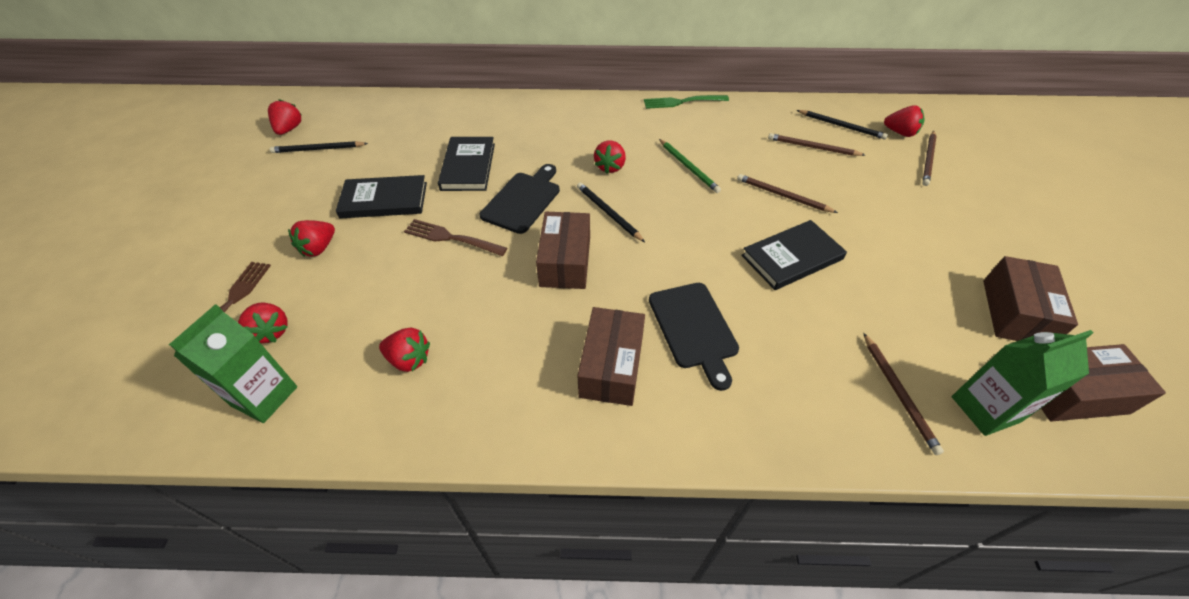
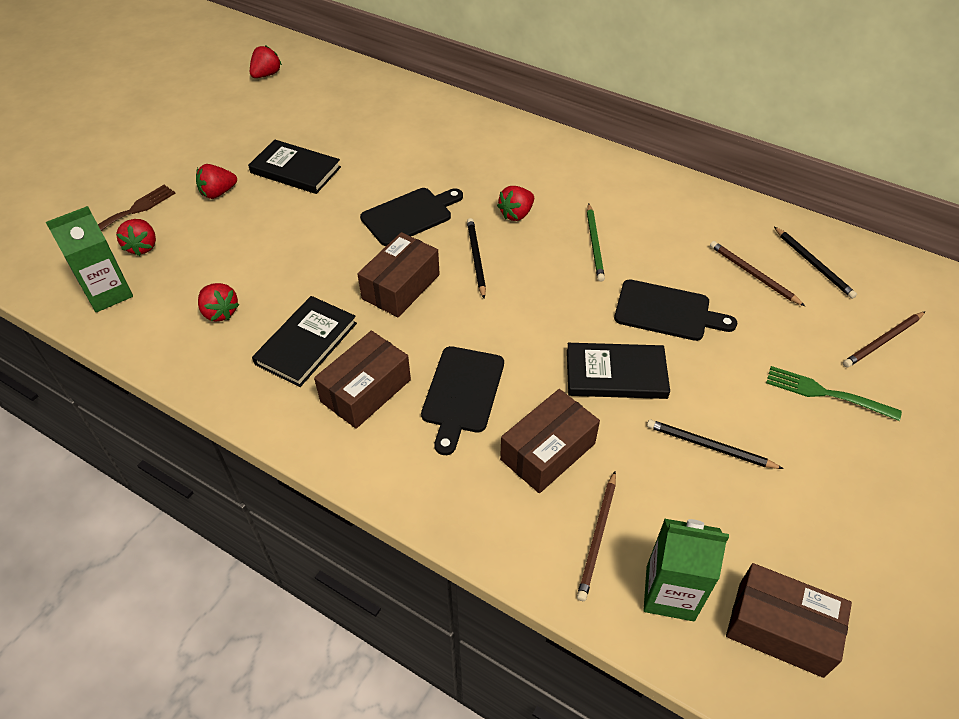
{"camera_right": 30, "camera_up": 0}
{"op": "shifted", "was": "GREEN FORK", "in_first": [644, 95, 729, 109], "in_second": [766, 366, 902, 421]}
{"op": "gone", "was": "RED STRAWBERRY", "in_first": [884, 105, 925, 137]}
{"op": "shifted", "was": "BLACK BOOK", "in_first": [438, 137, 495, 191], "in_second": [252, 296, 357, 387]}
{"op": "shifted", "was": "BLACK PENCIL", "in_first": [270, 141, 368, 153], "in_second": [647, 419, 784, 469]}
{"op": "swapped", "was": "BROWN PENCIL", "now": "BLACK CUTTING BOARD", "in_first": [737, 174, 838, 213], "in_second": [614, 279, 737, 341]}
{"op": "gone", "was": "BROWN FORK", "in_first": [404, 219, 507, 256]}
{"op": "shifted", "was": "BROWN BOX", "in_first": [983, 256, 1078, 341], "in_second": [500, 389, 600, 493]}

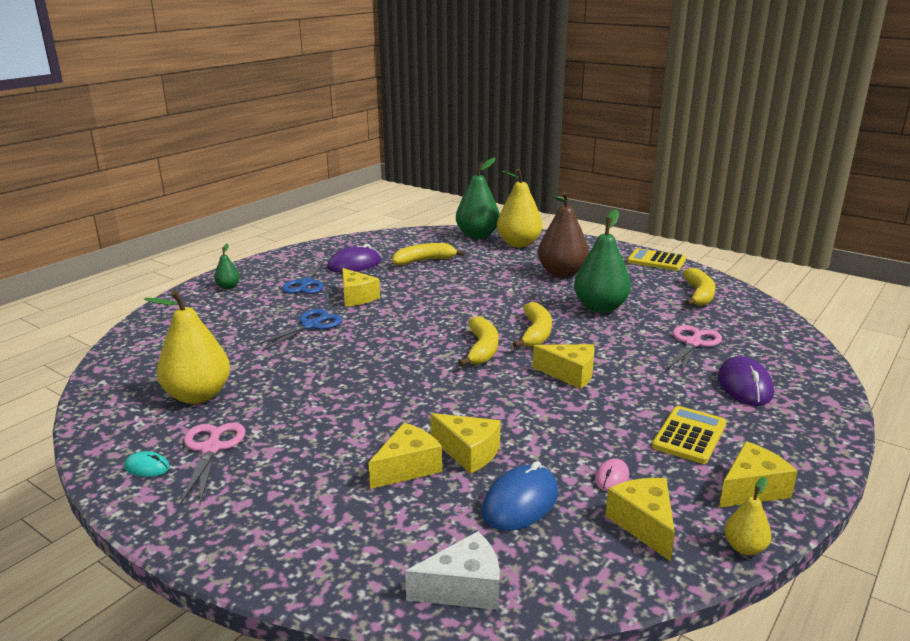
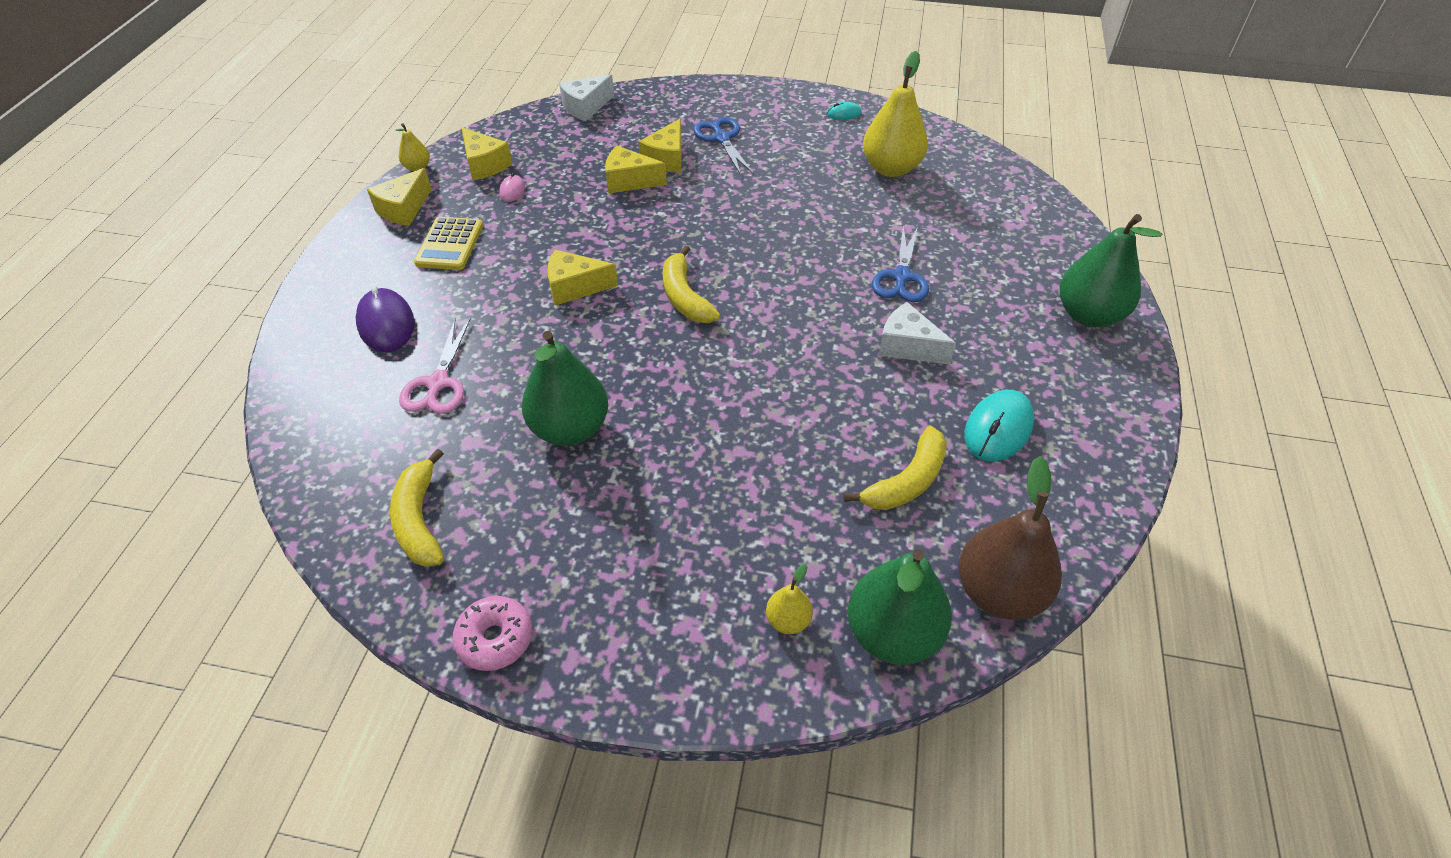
{"camera_right": 155, "camera_up": 25}
{"op": "scaled", "was": "YELLOW PEAR", "in_first": [497, 169, 543, 247], "in_second": [766, 564, 813, 634], "ratio": 0.47}
{"op": "shifted", "was": "BROWN PEAR", "in_first": [538, 192, 589, 277], "in_second": [959, 456, 1062, 620]}
{"op": "scaled", "was": "GREEN PEAR", "in_first": [214, 244, 240, 289], "in_second": [1060, 214, 1163, 327], "ratio": 2.12}
{"op": "repainted", "was": "PURPLE MOUSE", "now": "TURQUOISE MOUSE", "in_first": [327, 244, 381, 273], "in_second": [964, 390, 1034, 461]}
{"op": "swapped", "was": "YELLOW CALCULATOR", "now": "PINK DONUT", "in_first": [627, 248, 686, 271], "in_second": [452, 596, 533, 671]}
{"op": "shifted", "was": "BLUE SCISSORS", "in_first": [282, 260, 325, 294], "in_second": [693, 117, 754, 175]}
{"op": "repainted", "was": "YELLOW CHEESE", "now": "WHITE CHEESE", "in_first": [342, 268, 380, 307], "in_second": [878, 302, 956, 365]}
{"op": "gone", "was": "YELLOW BANANA", "in_first": [513, 302, 552, 348]}
{"op": "gone", "was": "PINK SCISSORS", "in_first": [181, 422, 246, 503]}
{"op": "gone", "was": "BLUE MOUSE", "in_first": [481, 461, 559, 531]}

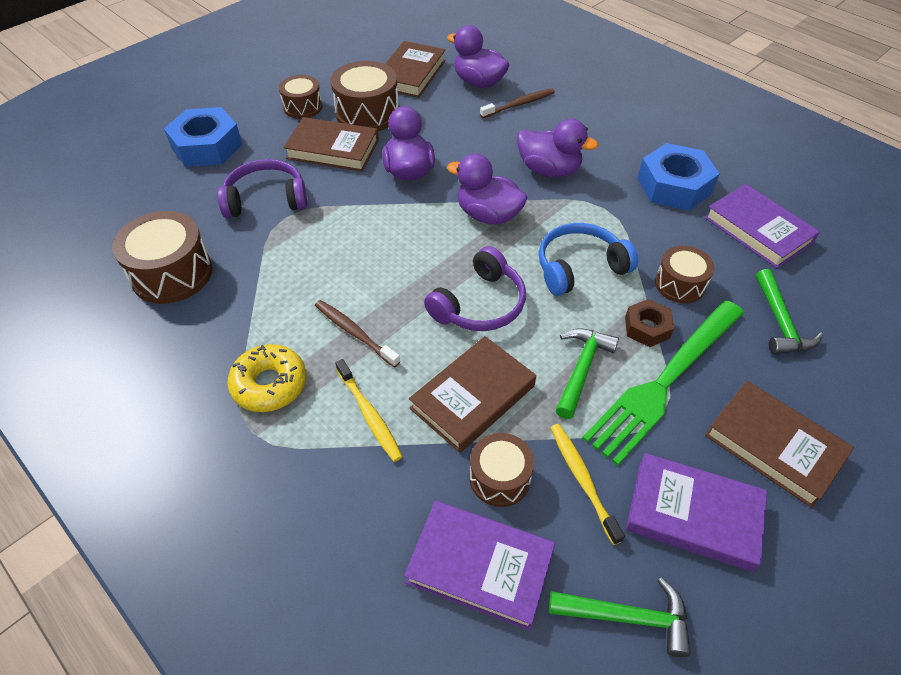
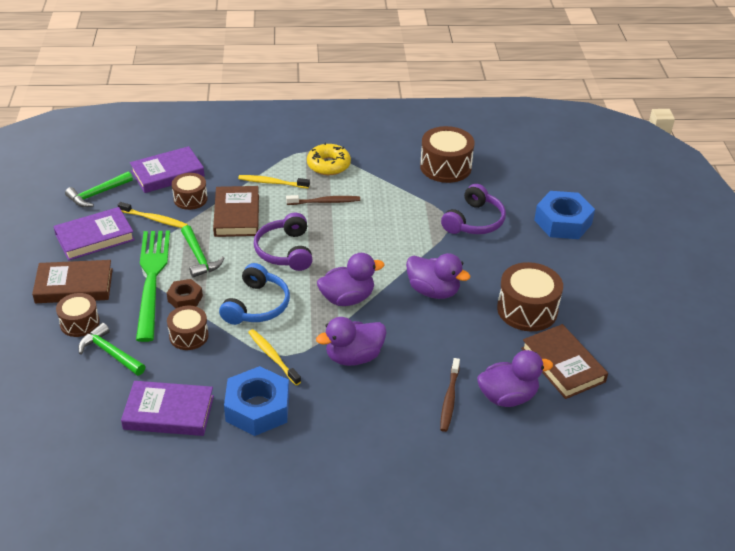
{"camera_right": 130, "camera_up": -10}
{"op": "shifted", "was": "BROWN DRUM", "in_first": [279, 75, 323, 119], "in_second": [56, 293, 100, 337]}
{"op": "gone", "was": "BROWN BOOK", "in_first": [283, 117, 379, 172]}
{"op": "new", "now": "YELLOW TOOTHBRUSH", "in_second": [248, 329, 301, 385]}

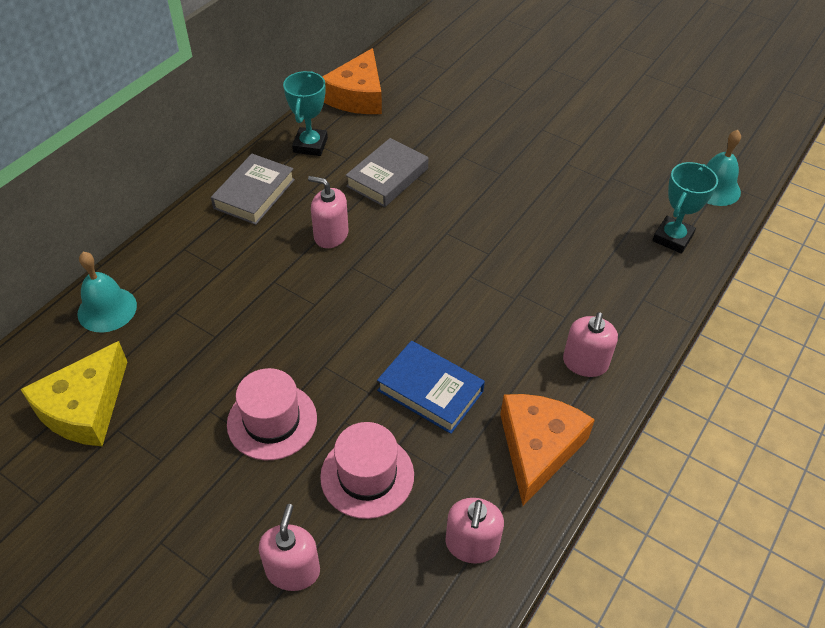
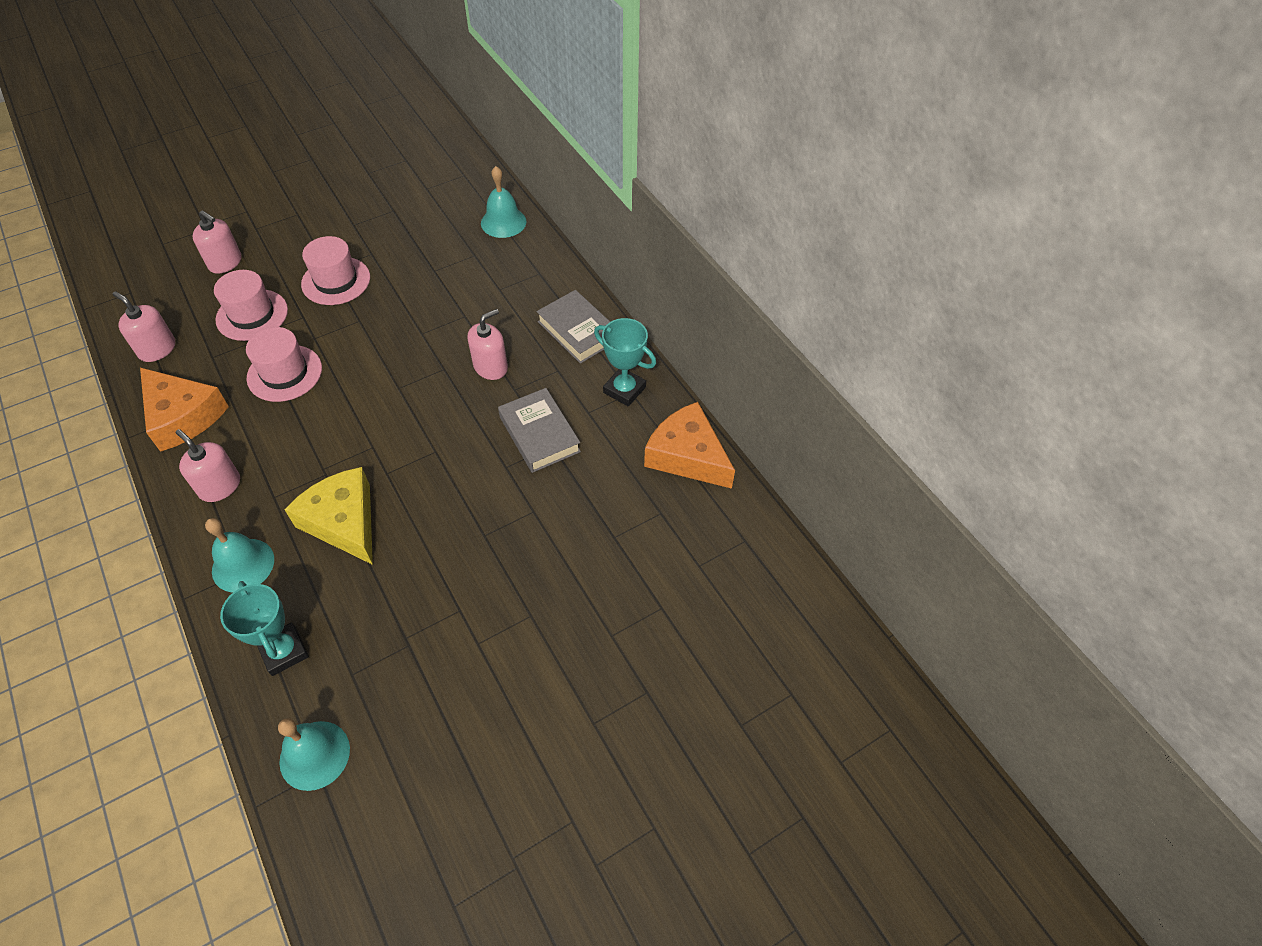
{"camera_right": 115, "camera_up": 5}
{"op": "shifted", "was": "YELLOW CHEESE", "in_first": [20, 341, 127, 446], "in_second": [284, 467, 373, 565]}
{"op": "swapped", "was": "BLUE BOOK", "now": "PINK HAT", "in_first": [377, 341, 485, 434], "in_second": [246, 327, 322, 402]}
{"op": "new", "now": "TURQUOISE BELL", "in_second": [205, 518, 274, 592]}

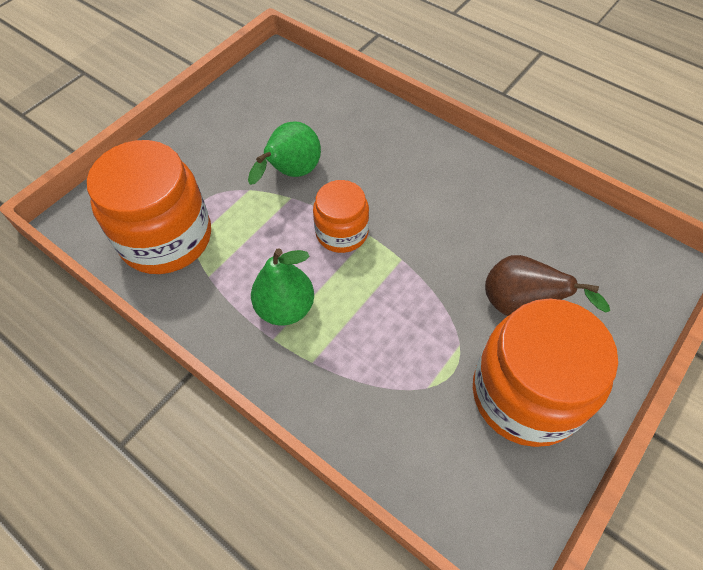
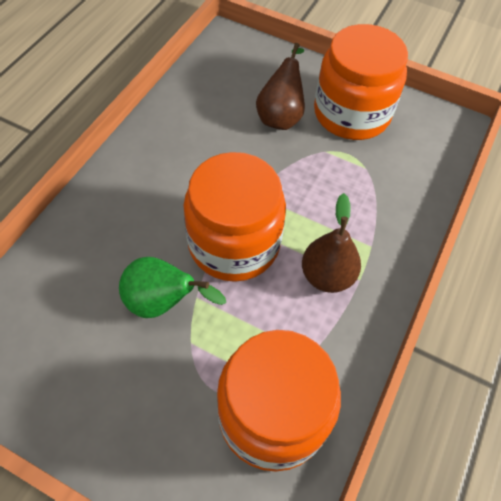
{"camera_right": -105, "camera_up": 0}
{"op": "scaled", "was": "ORANGE JAR", "in_first": [313, 180, 369, 253], "in_second": [184, 152, 286, 282], "ratio": 1.77}
{"op": "repainted", "was": "GREEN PEAR", "now": "BROWN PEAR", "in_first": [251, 248, 314, 326], "in_second": [302, 193, 361, 293]}

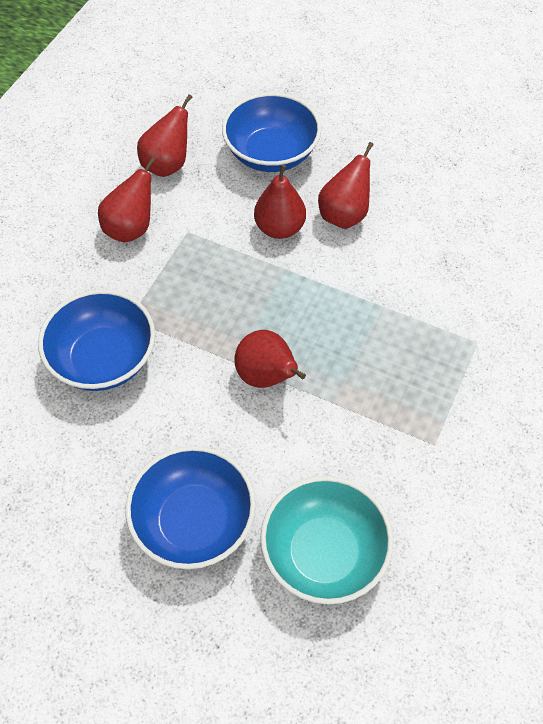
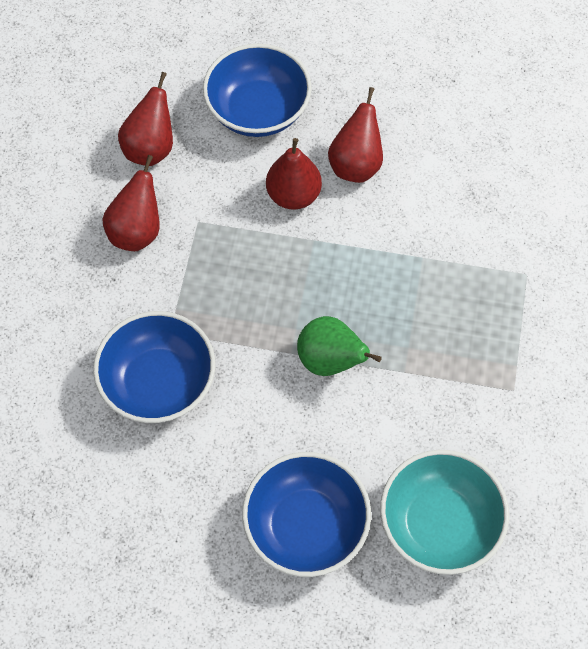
{"camera_right": -15, "camera_up": 5}
{"op": "repainted", "was": "RED PEAR", "now": "GREEN PEAR", "in_first": [235, 330, 306, 388], "in_second": [297, 316, 382, 376]}

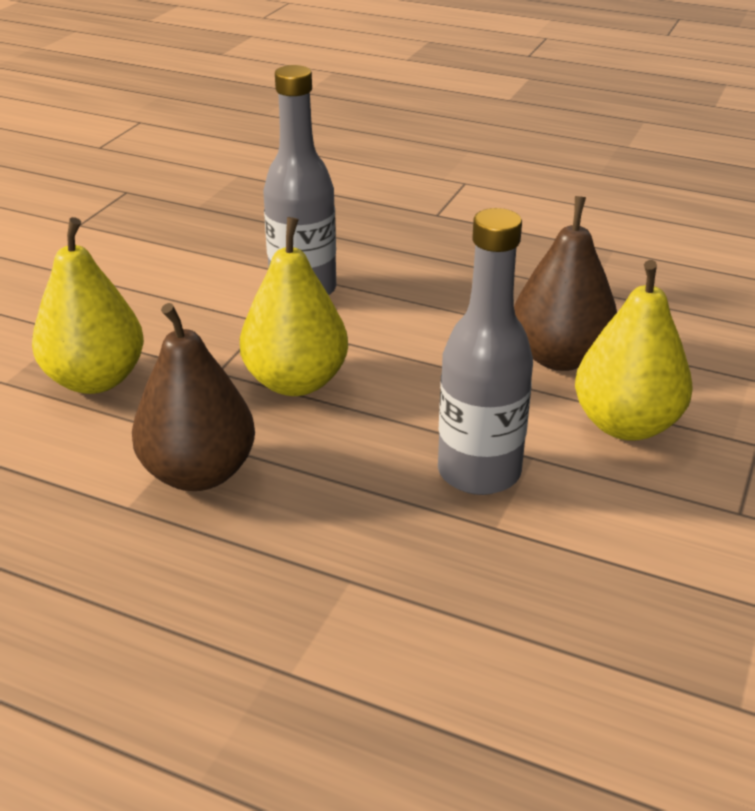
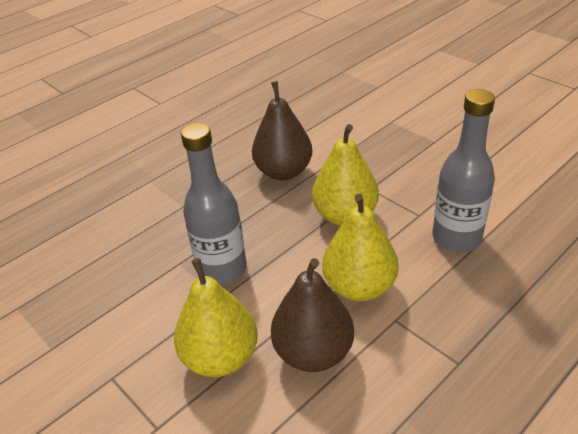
{"camera_right": 115, "camera_up": 5}
{"op": "shifted", "was": "YELLOW PEAR", "in_first": [32, 217, 144, 394], "in_second": [322, 194, 398, 301]}

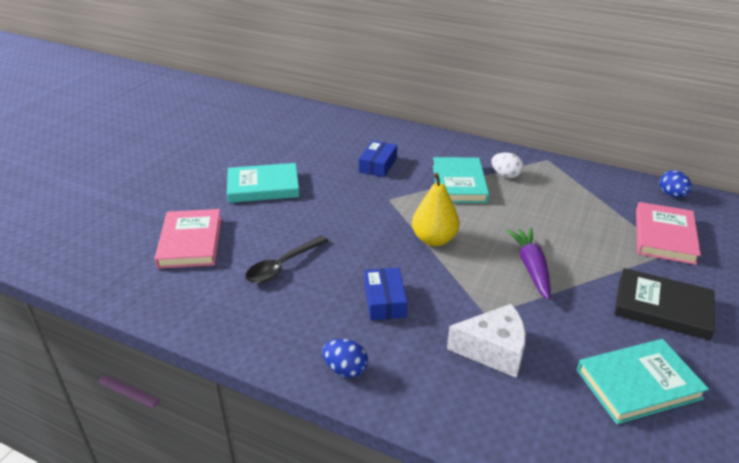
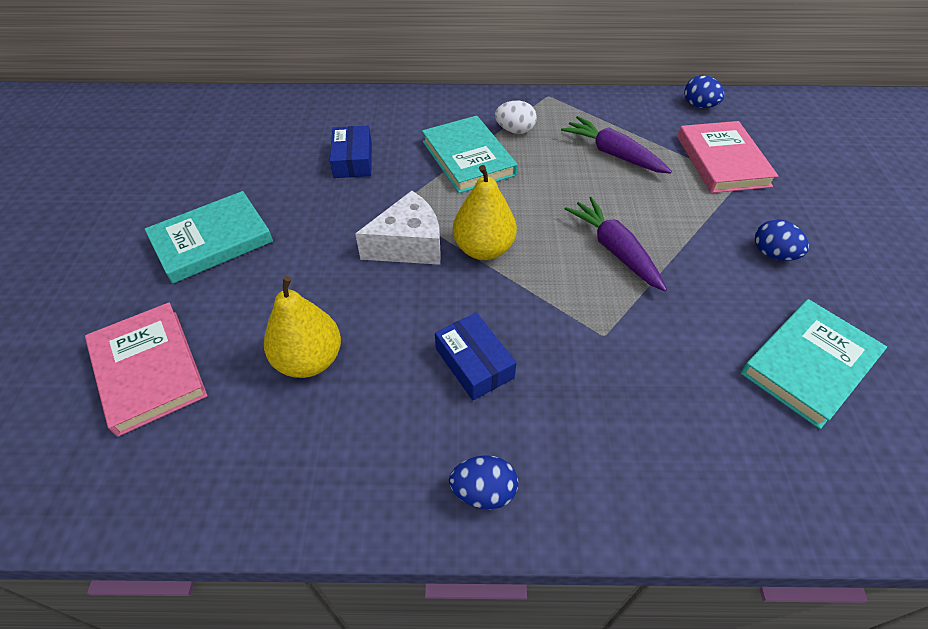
{"camera_right": -25, "camera_up": 15}
{"op": "swapped", "was": "BLACK SPOON", "now": "YELLOW PEAR", "in_first": [245, 235, 329, 283], "in_second": [264, 276, 341, 378]}
{"op": "swapped", "was": "BLACK BOOK", "now": "BLUE EGG", "in_first": [614, 268, 715, 340], "in_second": [755, 219, 809, 261]}
{"op": "shifted", "was": "WHITE CHEESE", "in_first": [447, 304, 526, 378], "in_second": [355, 191, 440, 265]}
{"op": "new", "now": "PURPLE CARROT", "in_second": [561, 116, 672, 174]}

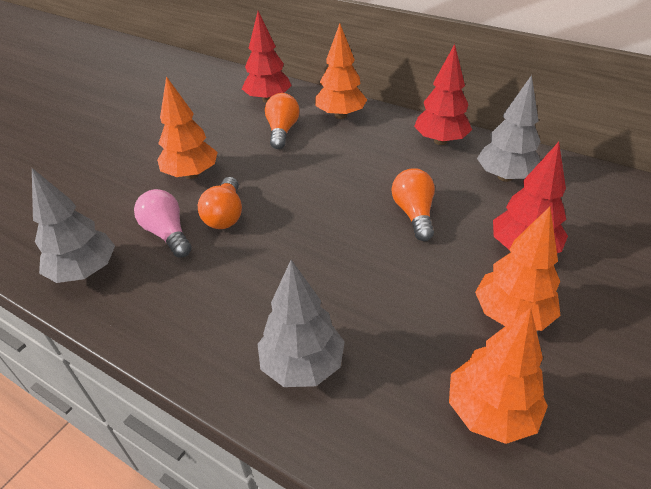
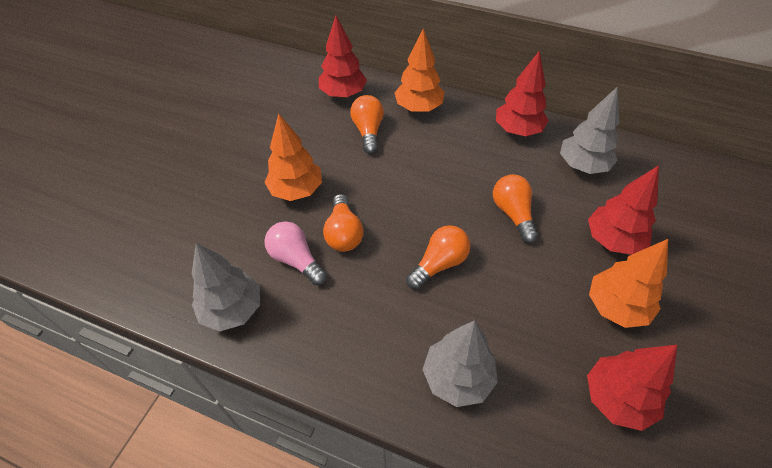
{"camera_right": -10, "camera_up": 10}
{"op": "repainted", "was": "ORANGE TREE", "now": "RED TREE", "in_first": [449, 308, 548, 444], "in_second": [587, 345, 677, 431]}
{"op": "new", "now": "ORANGE LIGHT BULB", "in_second": [406, 225, 471, 289]}

